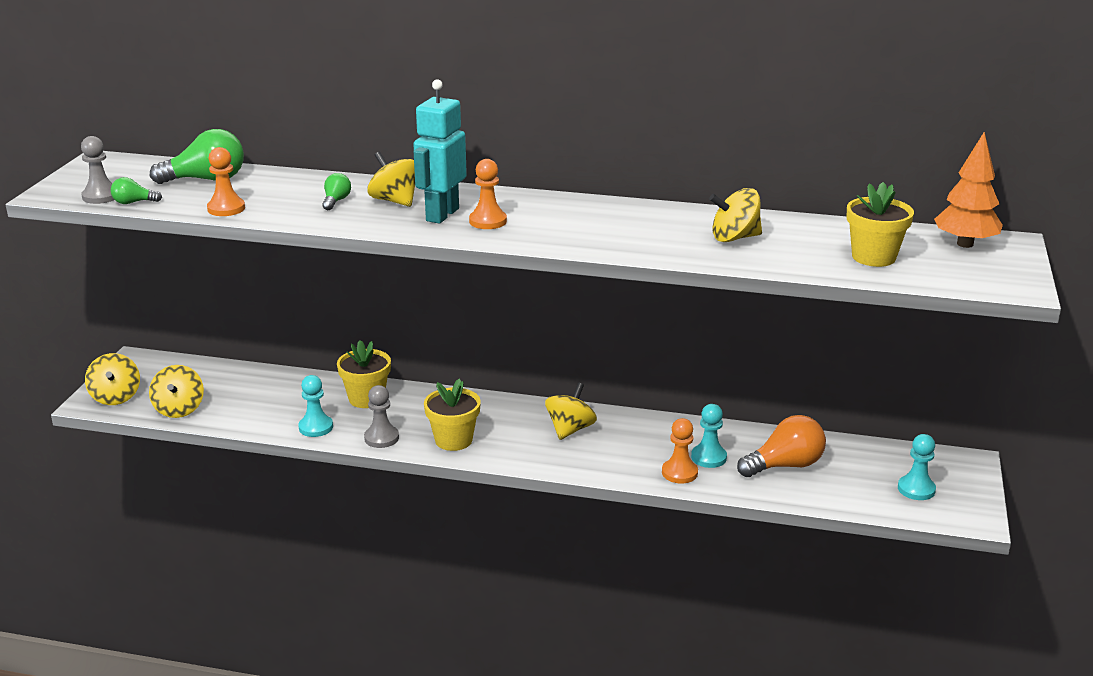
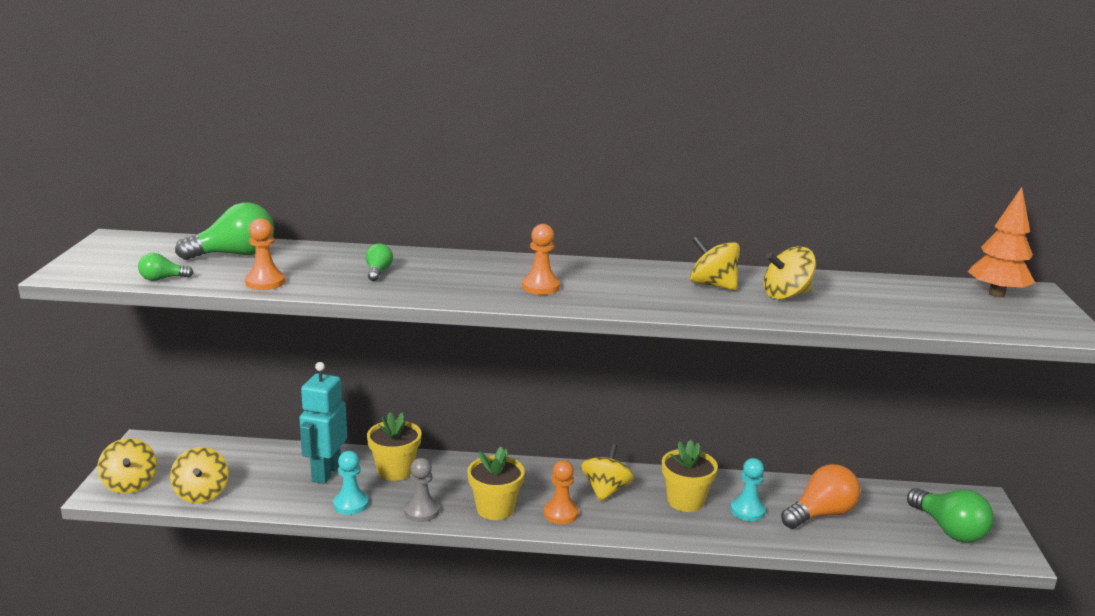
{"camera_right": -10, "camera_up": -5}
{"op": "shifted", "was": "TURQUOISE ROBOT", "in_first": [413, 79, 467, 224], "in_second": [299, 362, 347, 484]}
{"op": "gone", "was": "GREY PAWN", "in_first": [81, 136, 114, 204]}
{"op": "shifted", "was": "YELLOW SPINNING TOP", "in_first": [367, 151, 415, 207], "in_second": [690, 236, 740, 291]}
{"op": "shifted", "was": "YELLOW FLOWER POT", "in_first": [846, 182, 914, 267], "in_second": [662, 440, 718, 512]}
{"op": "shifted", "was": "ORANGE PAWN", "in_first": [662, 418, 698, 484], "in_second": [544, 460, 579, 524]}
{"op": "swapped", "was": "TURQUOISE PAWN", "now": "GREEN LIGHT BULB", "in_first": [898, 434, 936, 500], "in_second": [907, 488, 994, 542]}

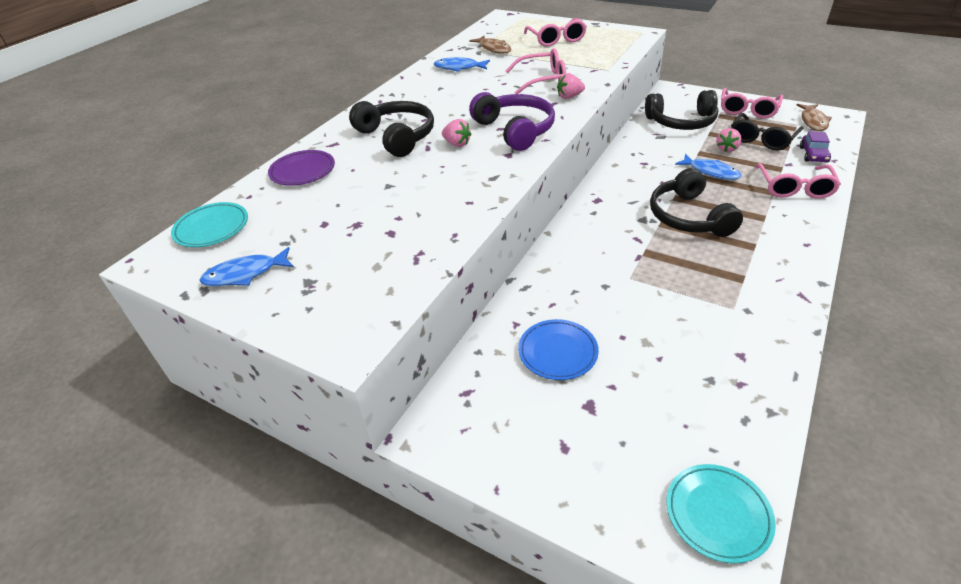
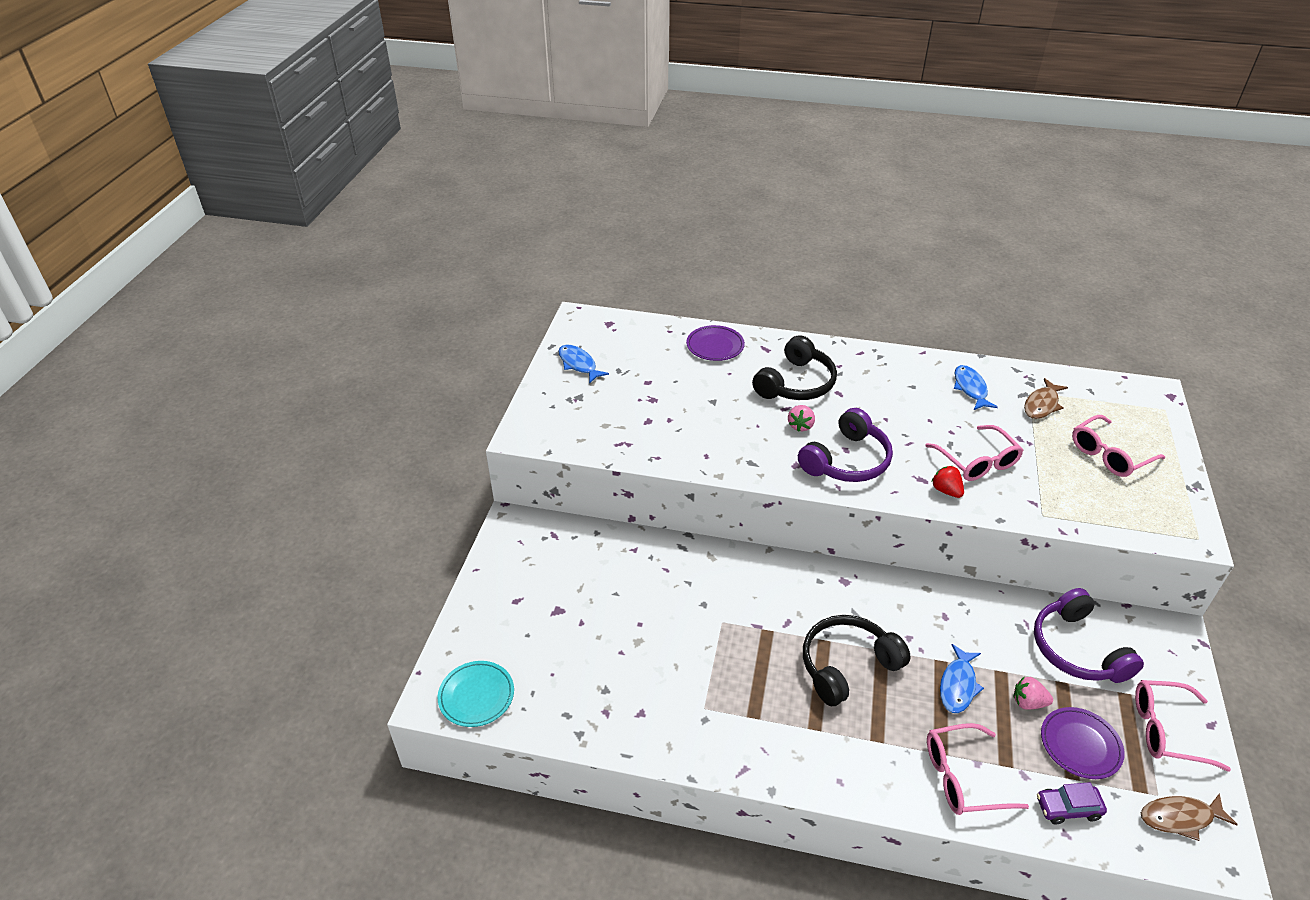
{"camera_right": 70, "camera_up": 0}
{"op": "repainted", "was": "PINK STRAWBERRY", "now": "RED STRAWBERRY", "in_first": [557, 73, 585, 99], "in_second": [932, 466, 964, 498]}
{"op": "repainted", "was": "BLACK HEADPHONES", "now": "PURPLE HEADPHONES", "in_first": [645, 90, 718, 130], "in_second": [1034, 588, 1144, 683]}
{"op": "swapped", "was": "BLACK GLASSES", "now": "PURPLE PLATE", "in_first": [731, 113, 803, 150], "in_second": [1041, 707, 1125, 779]}
{"op": "gone", "was": "TURQUOISE PLATE", "in_first": [171, 202, 248, 247]}
{"op": "gone", "was": "BLUE PLATE", "in_first": [518, 319, 599, 380]}

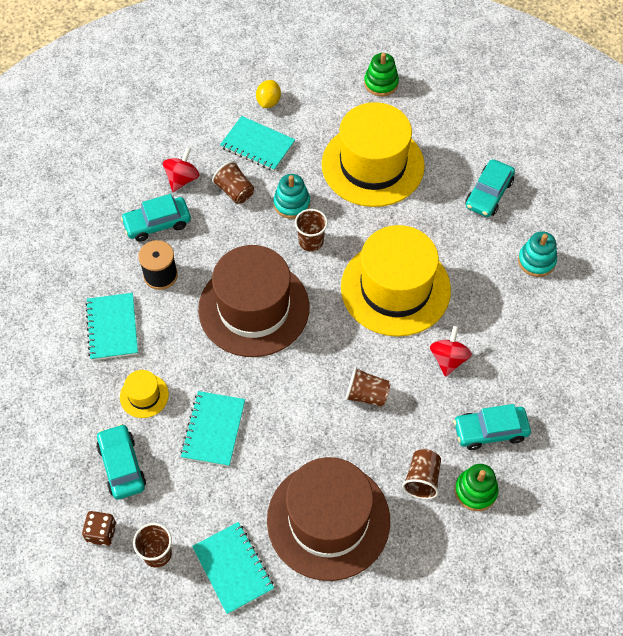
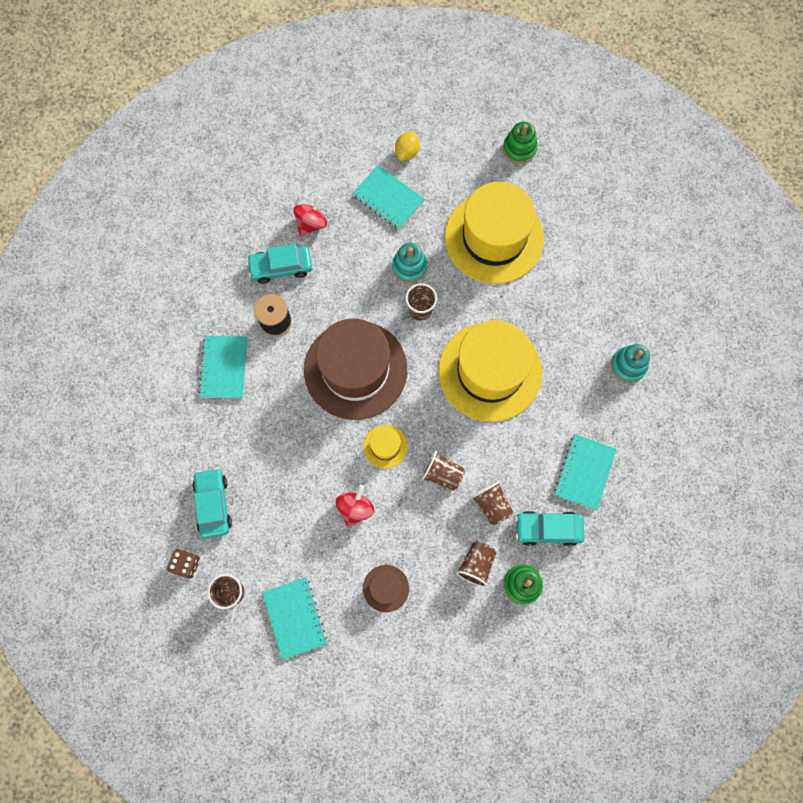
{"camera_right": 10, "camera_up": 15}
{"op": "gone", "was": "TURQUOISE CAR", "in_first": [465, 159, 515, 217]}
{"op": "shifted", "was": "BROWN CUP", "in_first": [212, 161, 254, 204], "in_second": [471, 481, 513, 525]}
{"op": "shifted", "was": "RED SPINNING TOP", "in_first": [430, 326, 472, 377], "in_second": [336, 485, 374, 527]}
{"op": "shifted", "was": "YELLOW HAT", "in_first": [120, 370, 169, 418], "in_second": [363, 425, 408, 469]}
{"op": "shifted", "was": "TURQUOISE NOTEBOOK", "in_first": [180, 391, 245, 467], "in_second": [554, 434, 617, 510]}
{"op": "scaled", "was": "BROWN HAT", "in_first": [267, 457, 390, 581], "in_second": [363, 565, 409, 612], "ratio": 0.42}

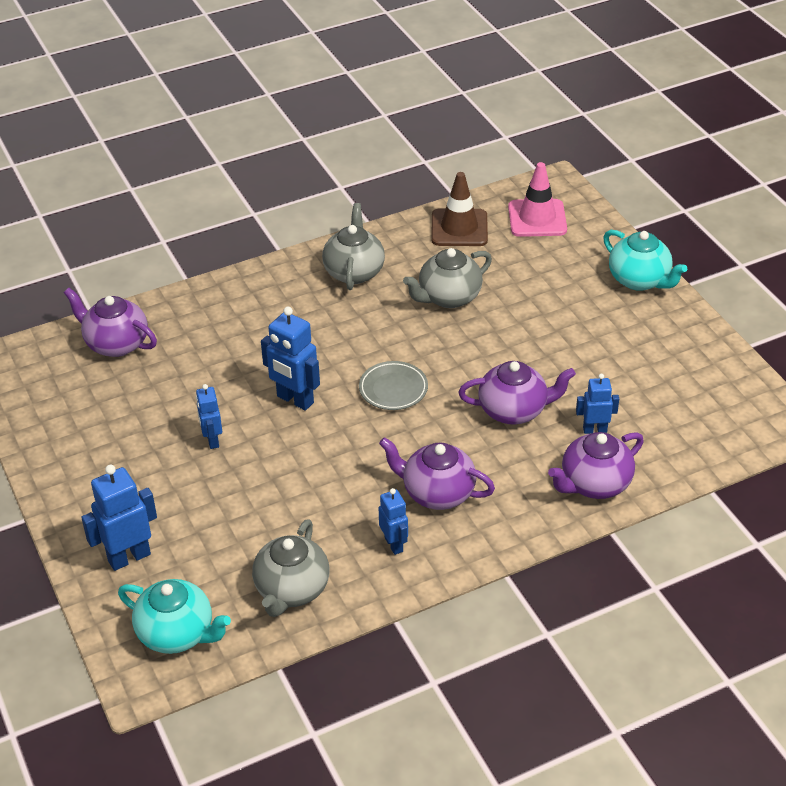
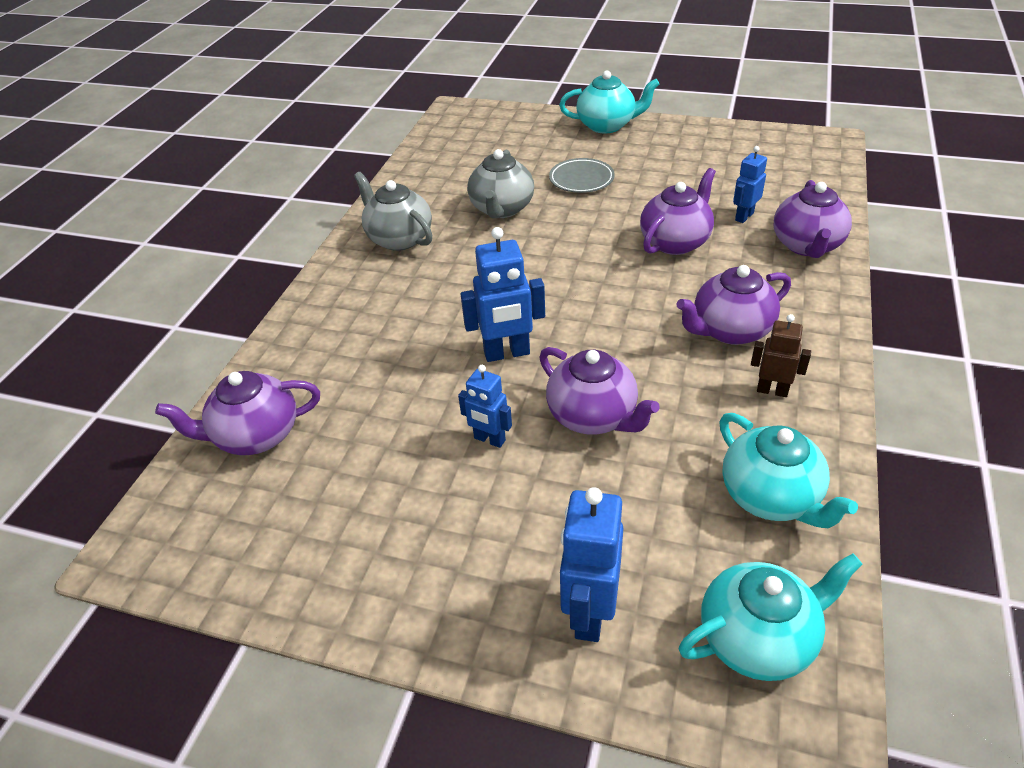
{"camera_right": -45, "camera_up": 0}
{"op": "gone", "was": "PINK TRAFFIC CONE", "in_first": [508, 162, 567, 237]}
{"op": "gone", "was": "BROWN TRAFFIC CONE", "in_first": [431, 172, 488, 246]}
{"op": "shifted", "was": "GREY PLATE", "in_first": [359, 361, 428, 410], "in_second": [549, 158, 615, 193]}
{"op": "repainted", "was": "BLUE ROBOT", "now": "BROWN ROBOT", "in_first": [379, 488, 408, 555], "in_second": [751, 314, 811, 397]}
{"op": "repainted", "was": "GREY TEAPOT", "now": "TURQUOISE TEAPOT", "in_first": [252, 519, 329, 617], "in_second": [720, 413, 858, 528]}
{"op": "new", "now": "PURPLE TEAPOT", "in_second": [539, 347, 660, 434]}

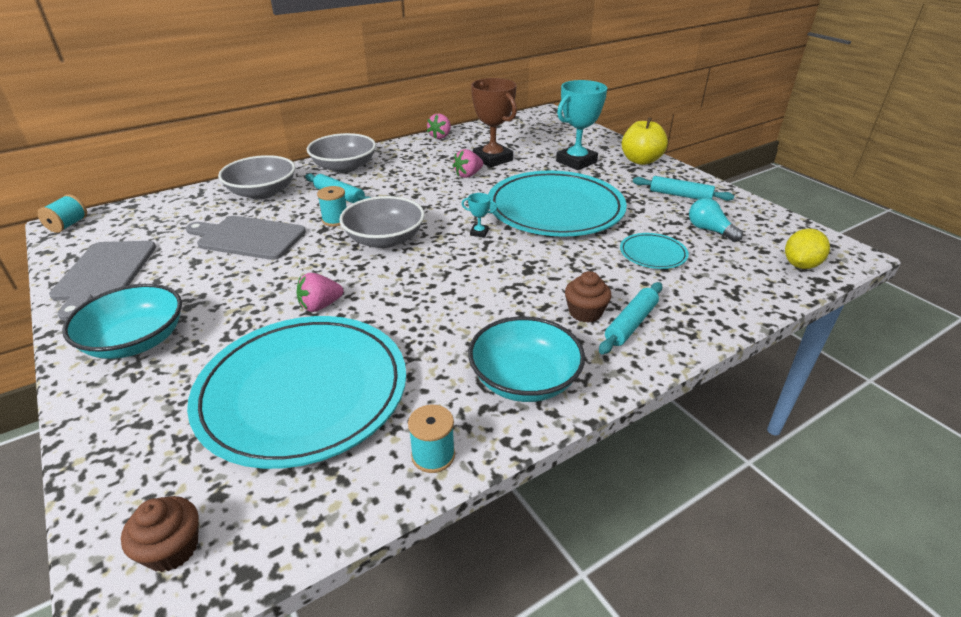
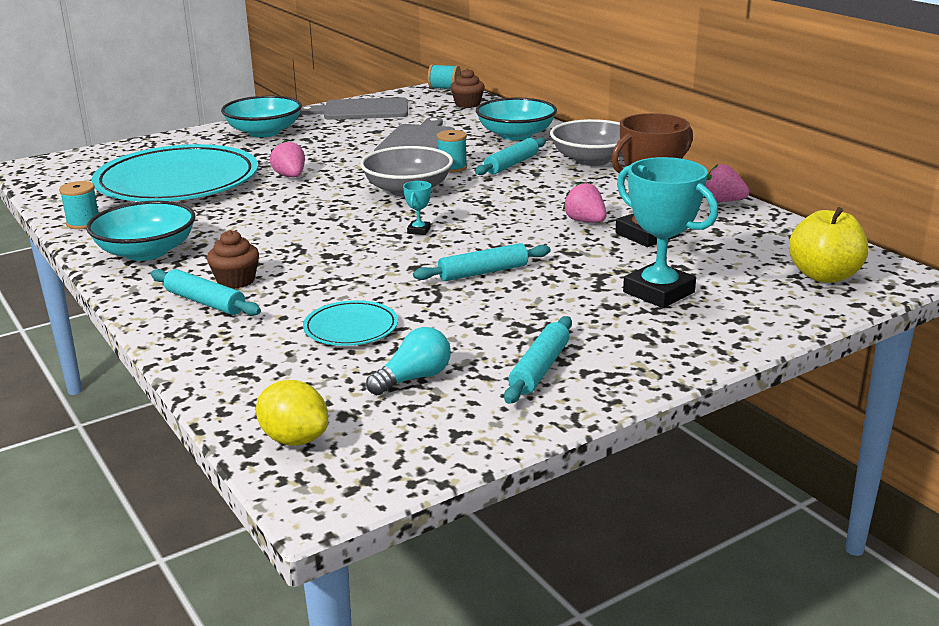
{"camera_right": 90, "camera_up": -10}
{"op": "shifted", "was": "YELLOW APPLE", "in_first": [622, 117, 668, 165], "in_second": [789, 207, 869, 283]}
{"op": "repainted", "was": "GREY BOWL", "now": "TURQUOISE BOWL", "in_first": [218, 155, 295, 199], "in_second": [476, 98, 557, 140]}
{"op": "swapped", "was": "TURQUOISE PLATE", "now": "TURQUOISE ROLLING PIN", "in_first": [488, 171, 627, 236], "in_second": [413, 243, 551, 281]}
{"op": "shifted", "was": "BROWN CUPCAKE", "in_first": [121, 496, 199, 572], "in_second": [450, 68, 485, 108]}

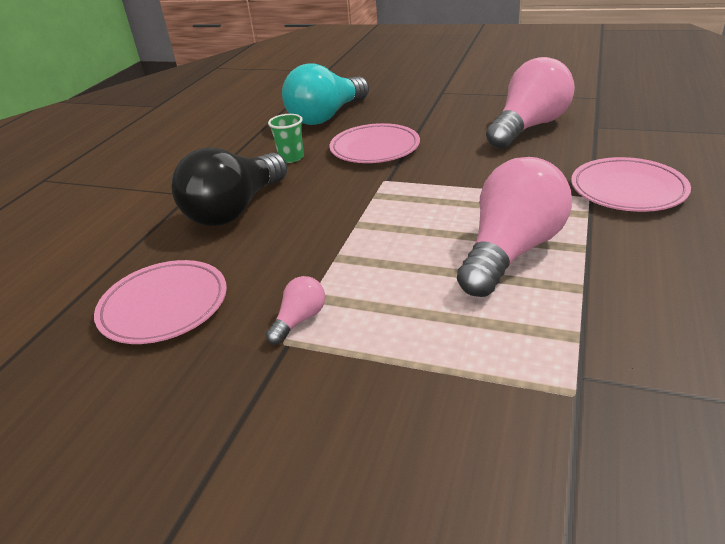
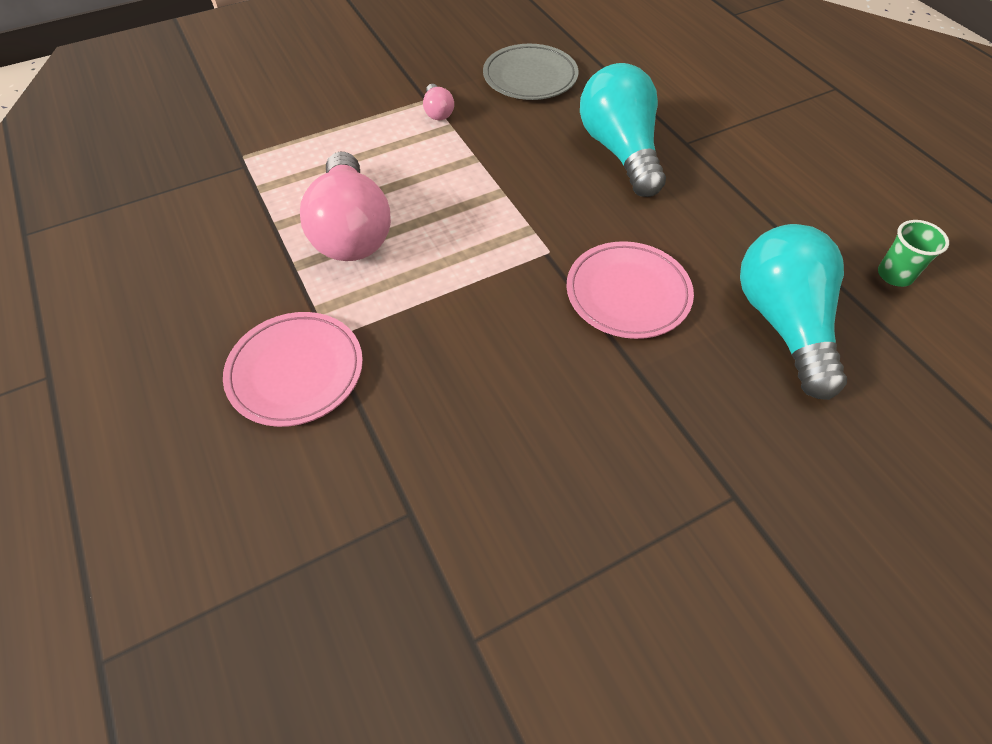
{"camera_right": 130, "camera_up": 20}
{"op": "gone", "was": "PINK LIGHT BULB", "in_first": [486, 57, 575, 149]}
{"op": "shifted", "was": "GREEN CUP", "in_first": [268, 114, 304, 163], "in_second": [878, 220, 949, 287]}
{"op": "repainted", "was": "BLACK LIGHT BULB", "now": "TURQUOISE LIGHT BULB", "in_first": [171, 147, 287, 226], "in_second": [580, 63, 666, 197]}
{"op": "repainted", "was": "PINK PLATE", "now": "GREY PLATE", "in_first": [94, 260, 227, 344], "in_second": [483, 44, 578, 100]}

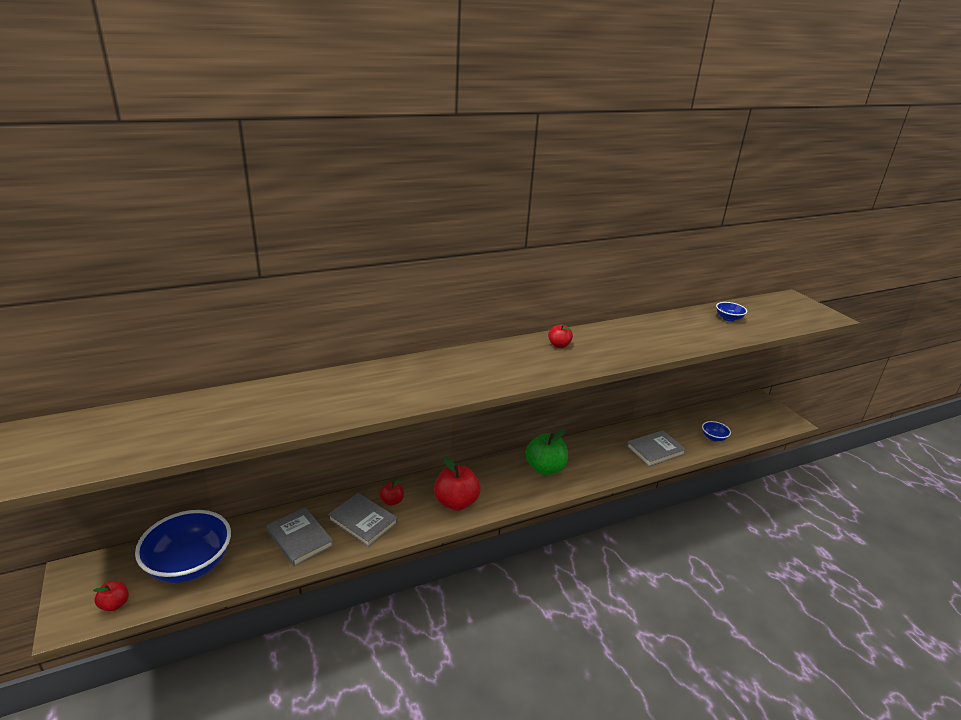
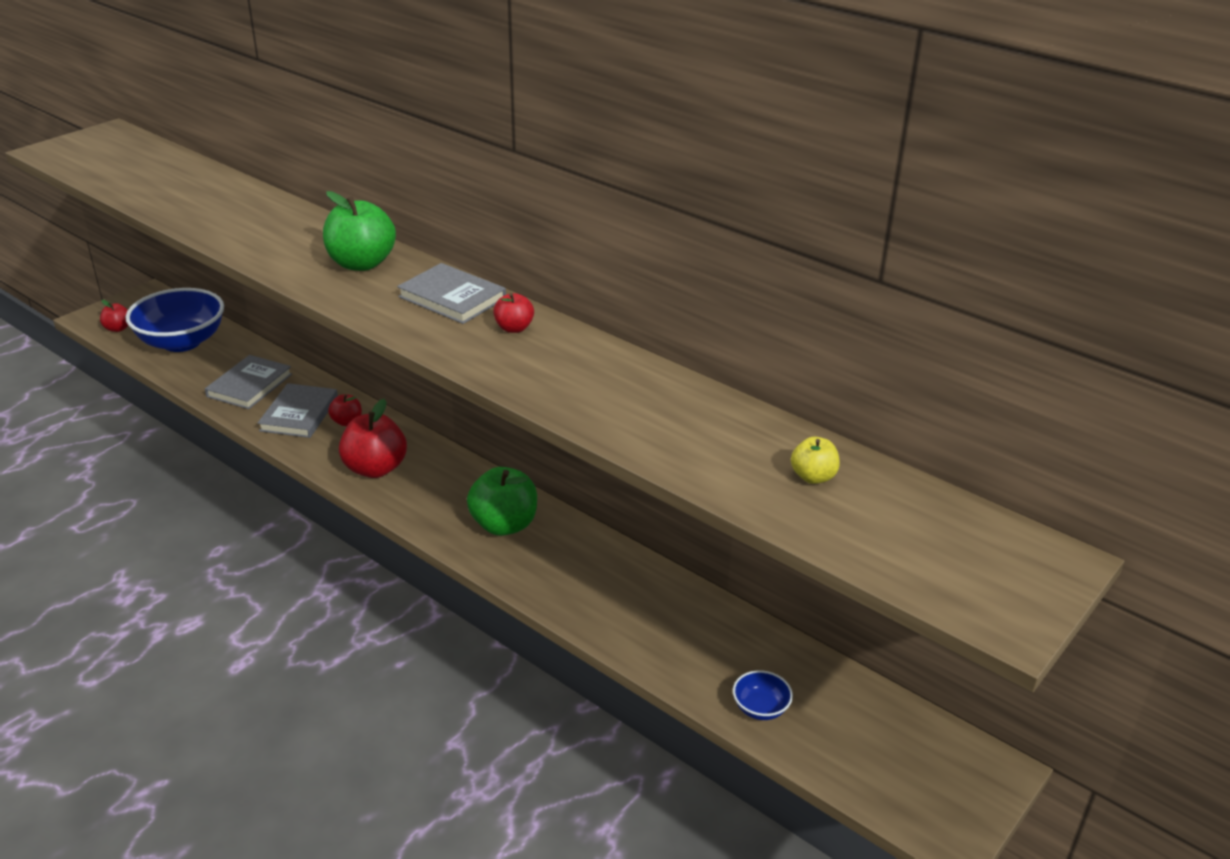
{"camera_right": 65, "camera_up": 5}
{"op": "swapped", "was": "BLUE BOWL", "now": "YELLOW APPLE", "in_first": [716, 302, 747, 322], "in_second": [791, 437, 840, 484]}
{"op": "shifted", "was": "GREY BOOK", "in_first": [626, 430, 686, 467], "in_second": [397, 263, 506, 324]}
{"op": "new", "now": "GREEN APPLE", "in_second": [323, 191, 396, 271]}

